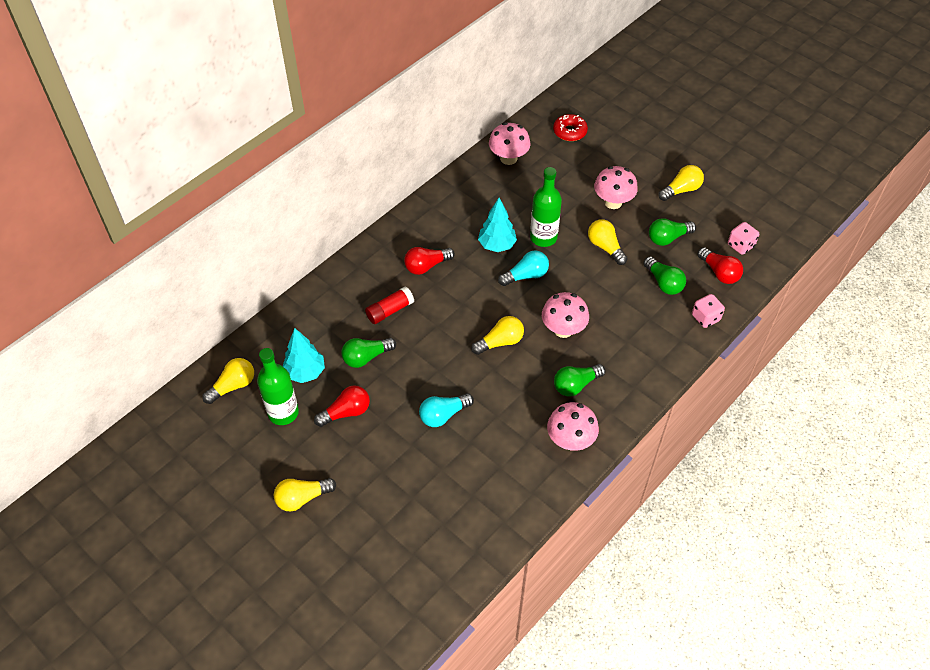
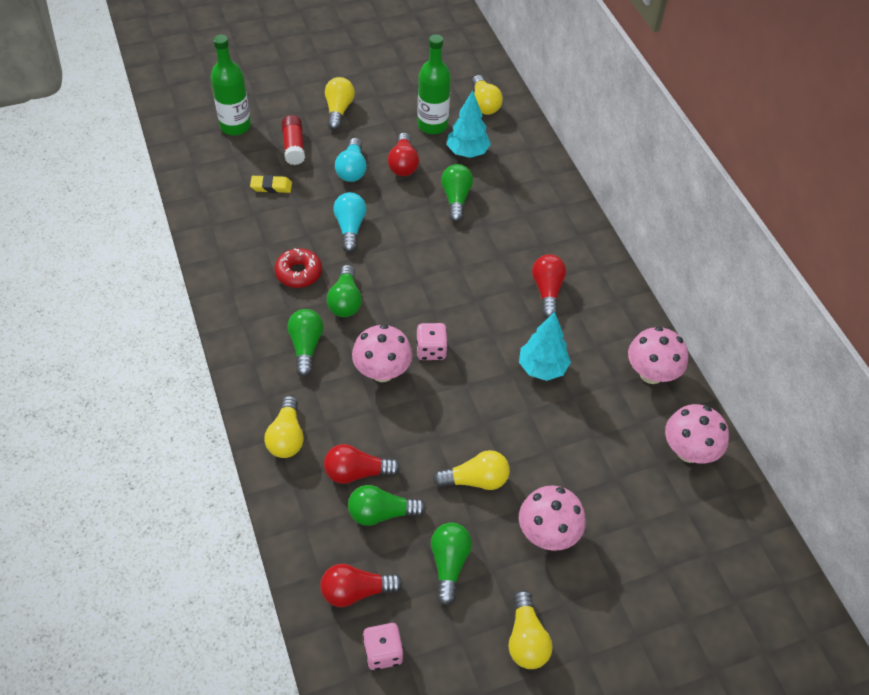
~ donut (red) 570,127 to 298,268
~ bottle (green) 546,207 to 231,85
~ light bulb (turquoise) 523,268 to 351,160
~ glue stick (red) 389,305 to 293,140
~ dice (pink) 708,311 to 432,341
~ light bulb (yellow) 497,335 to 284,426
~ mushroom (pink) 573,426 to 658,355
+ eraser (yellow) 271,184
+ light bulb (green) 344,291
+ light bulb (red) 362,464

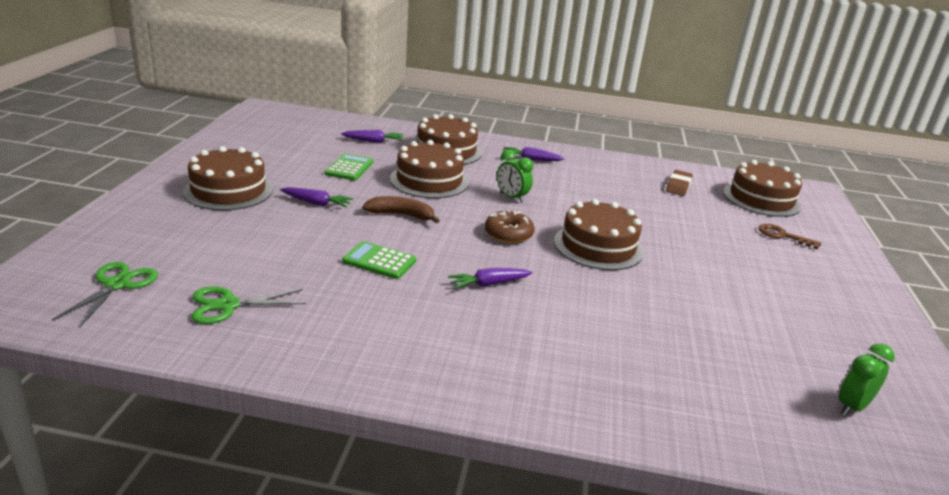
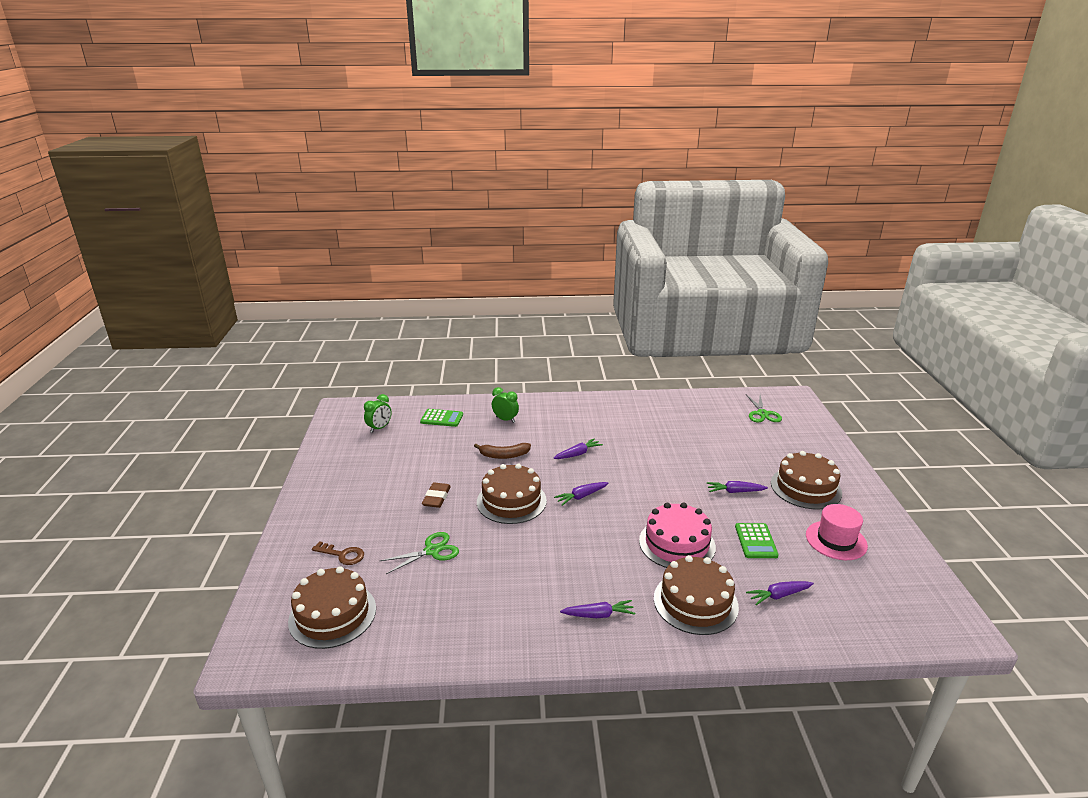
~ cake (brown) 429,169 to cake (pink) 677,535
~ clock (green) 515,176 to 505,405
~ eraser (brown) 679,183 to 436,495
~ banana (brown) 401,209 to 502,451
~ donut (brown) 509,226 to carrot (purple) 581,494
~ calculator (green) 379,260 to 441,418
~ scissors (green) 249,305 to 419,553
+ hat (pink) 837,532

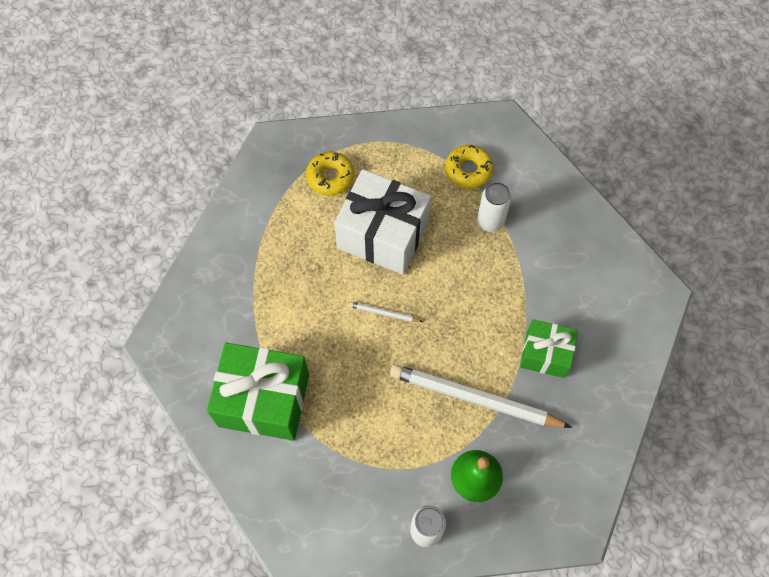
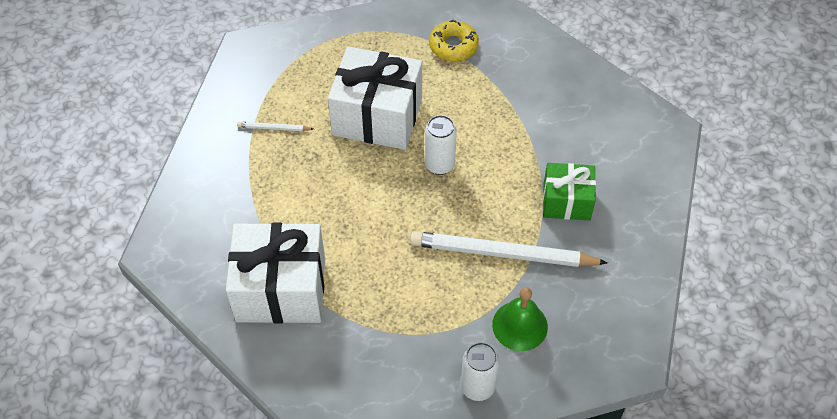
- donut (yellow) 330,174
~ can (white) 494,207 to 441,145
~ pencil (white) 386,312 to 275,126
~ gift (green) 258,391 to gift (white) 275,272

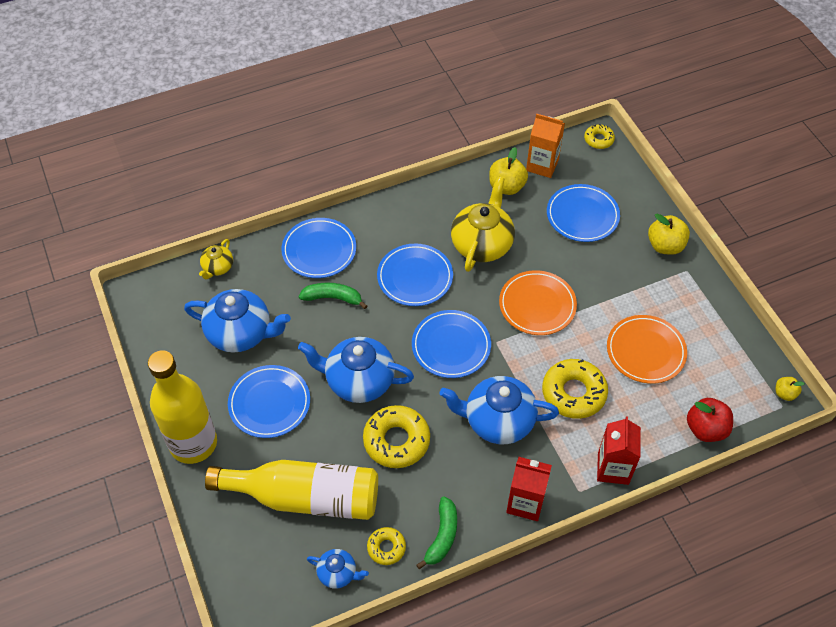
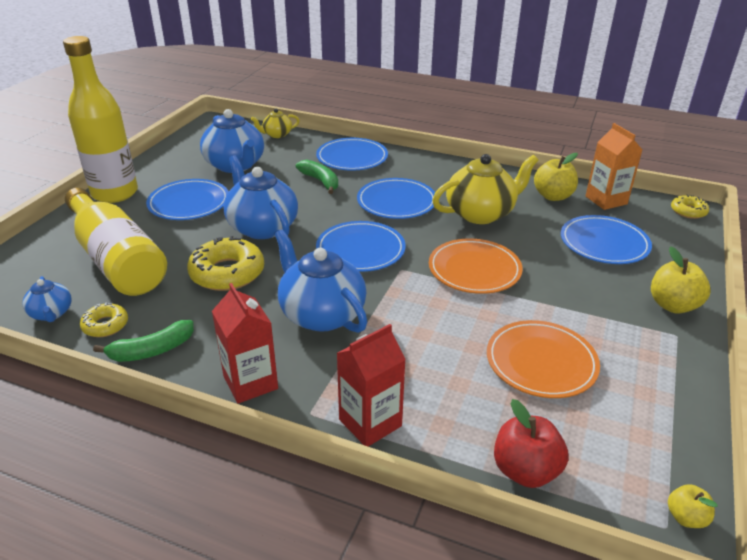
- donut (yellow) 575,389

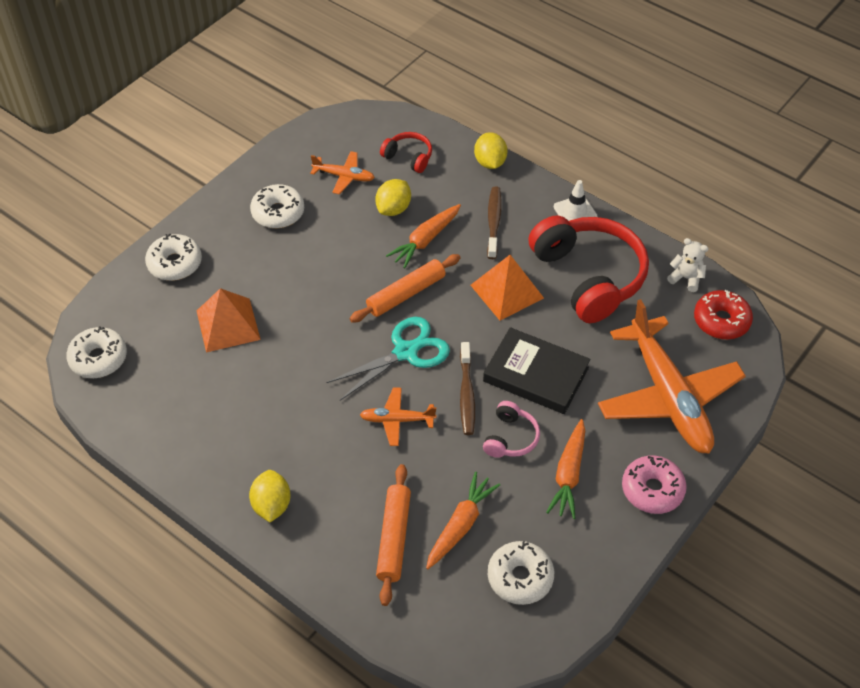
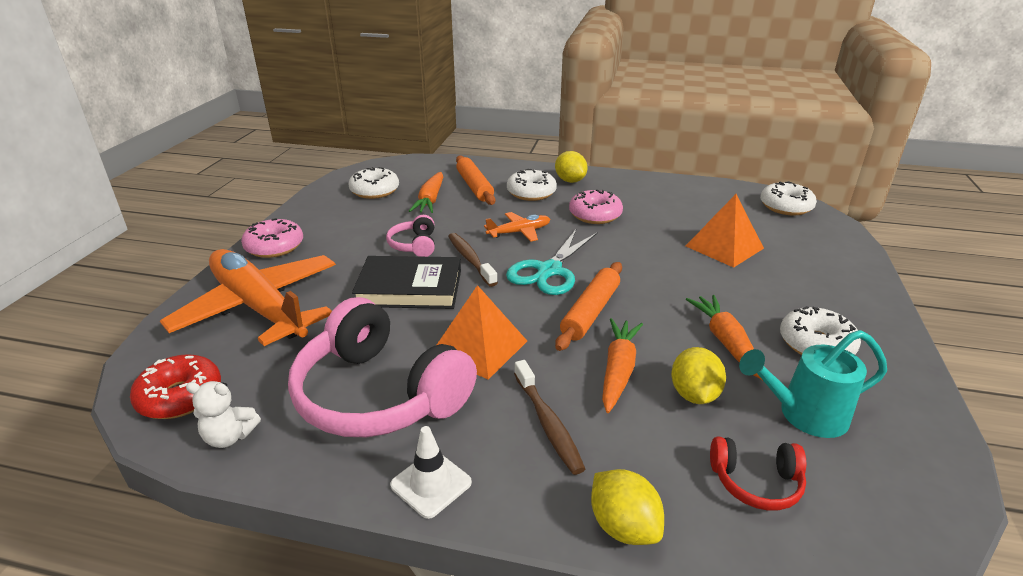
~ plane (orange) 342,172 to watering can (turquoise) 813,384
~ headphones (red) 588,269 to headphones (pink) 382,367
~ donut (white) 173,257 to 532,185
~ carrot (orange) 565,469 to 724,337
+ donut (pink) 596,206

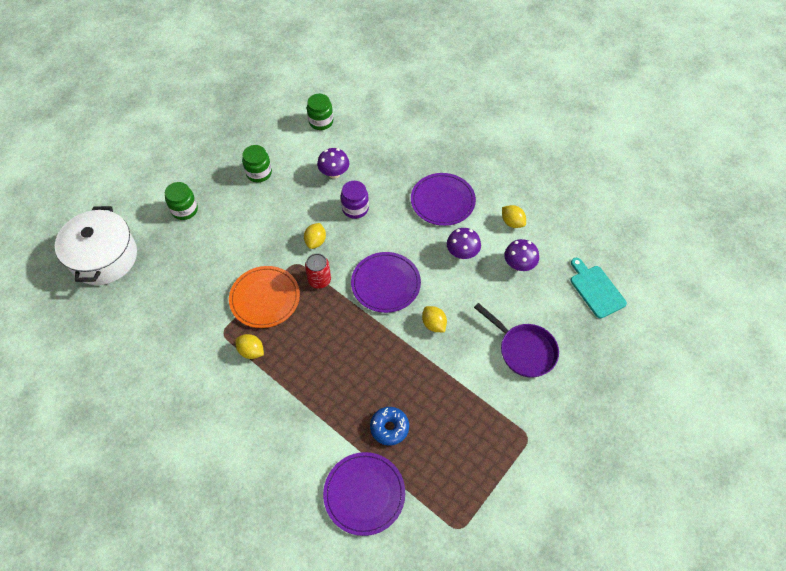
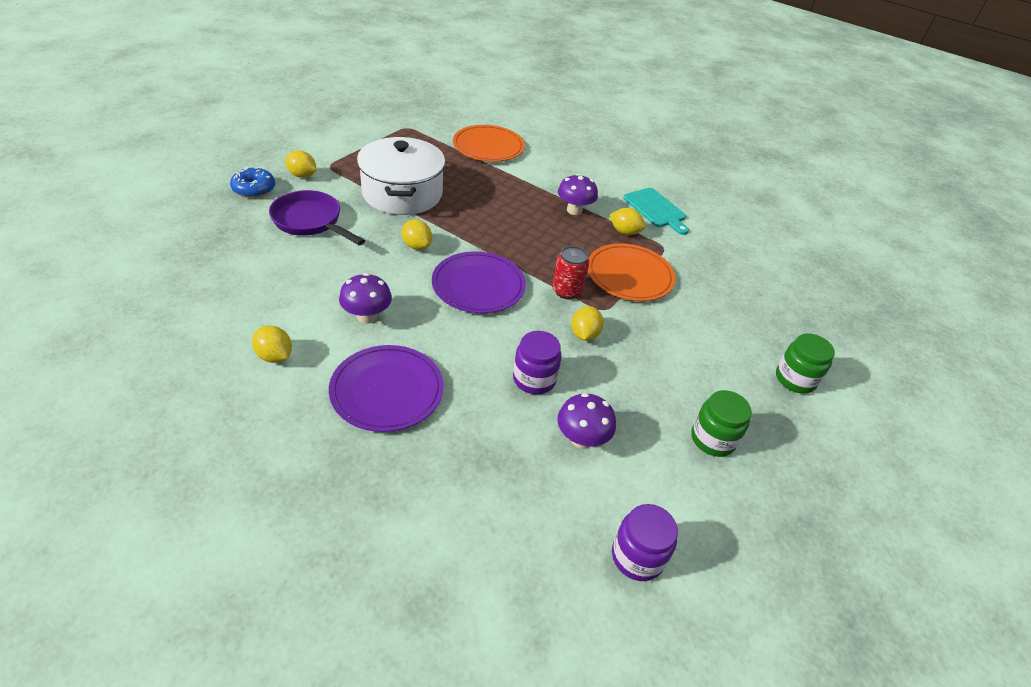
~ jar (green) 320,112 to jar (purple) 645,542
~ pot (white) 96,245 to 401,176
~ mushroom (purple) 521,255 to 578,194
~ cutting board (turquoise) 599,288 to 656,211
~ donut (blue) 389,426 to 252,182
~ plate (purple) 364,494 to plate (orange) 489,143
+ lemon (yellow) 301,164

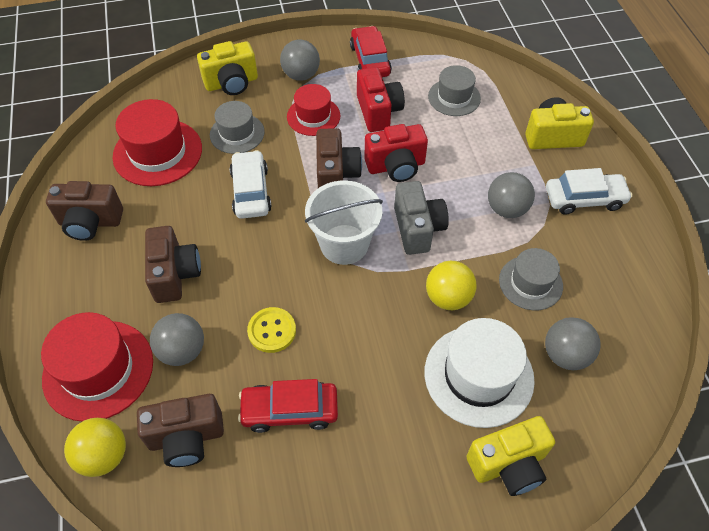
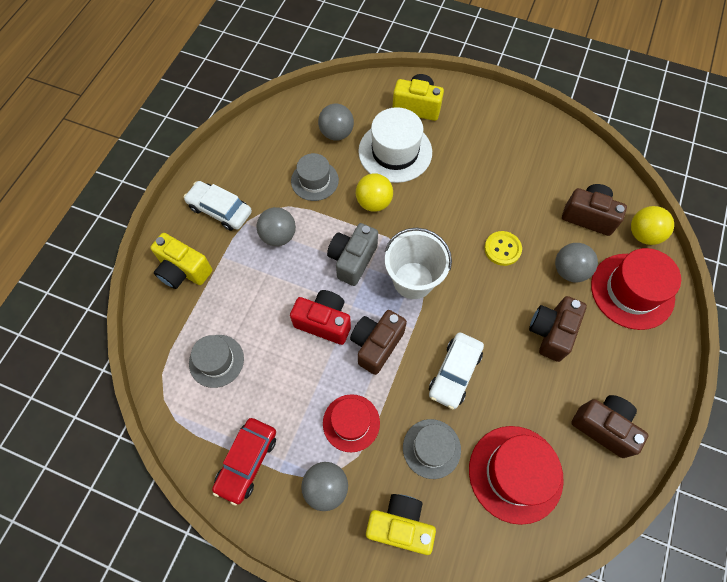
- camera (red) 381,99
- car (red) 288,406

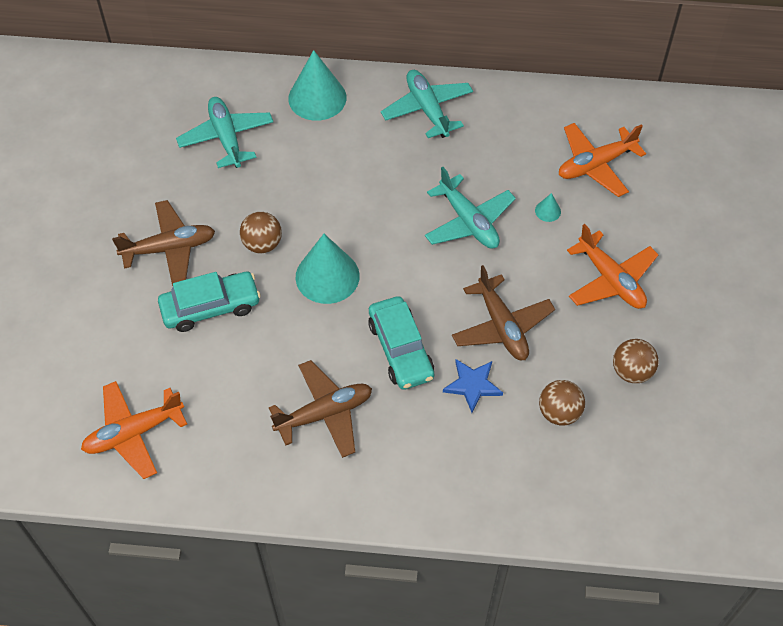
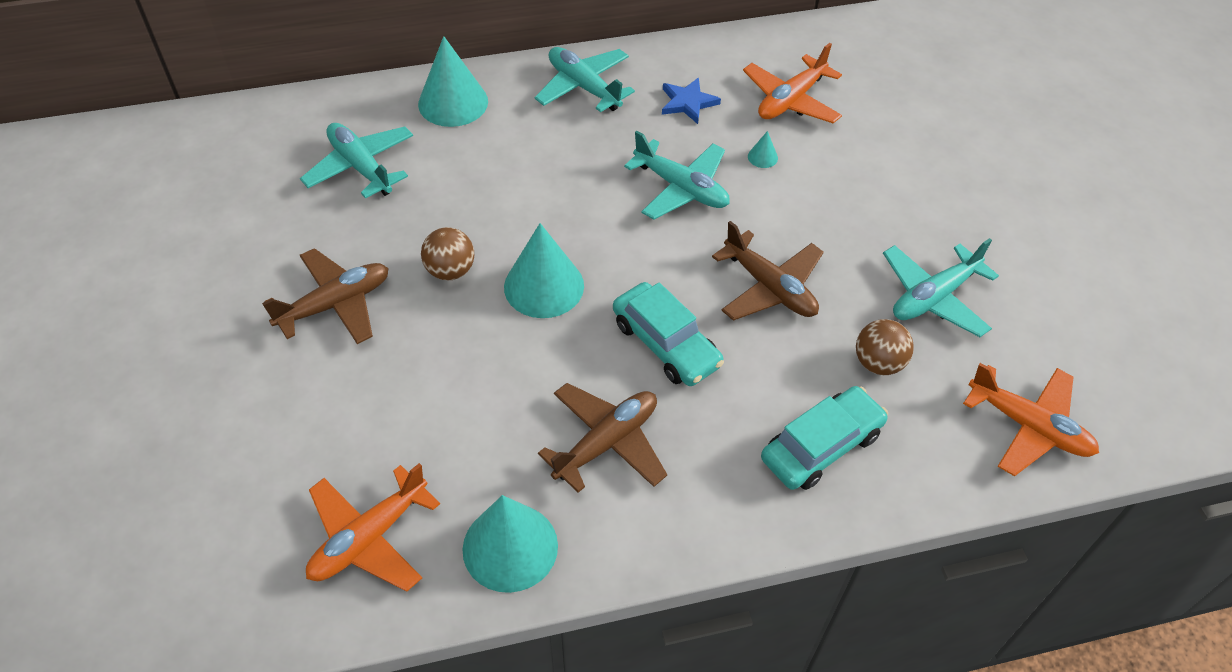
~ plane (orange) 613,266 to 1031,419
~ car (turquoise) 209,302 to 824,438
~ ball (brown) 636,361 to plane (turquoise) 941,287
~ star (blue) 473,386 to 691,100
+ cone (turquoise) 510,544

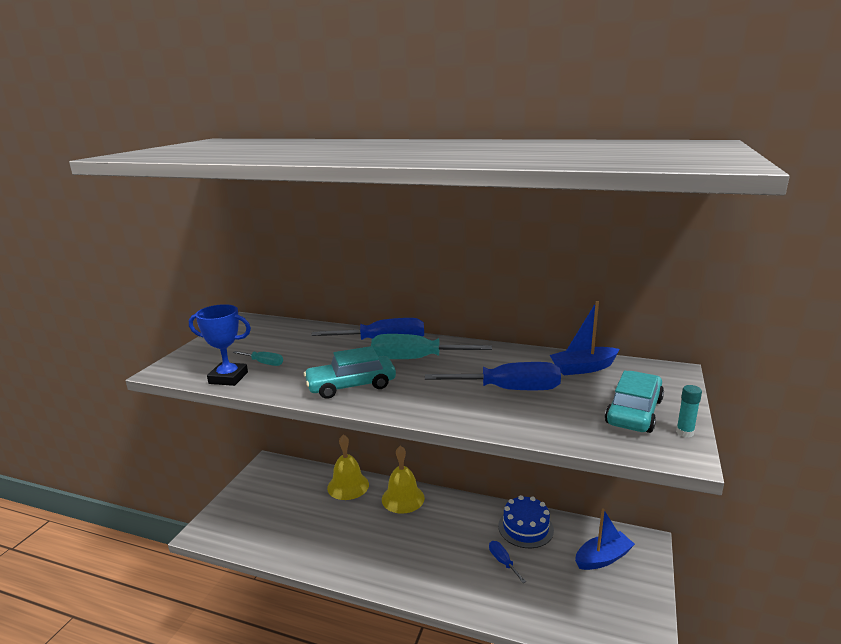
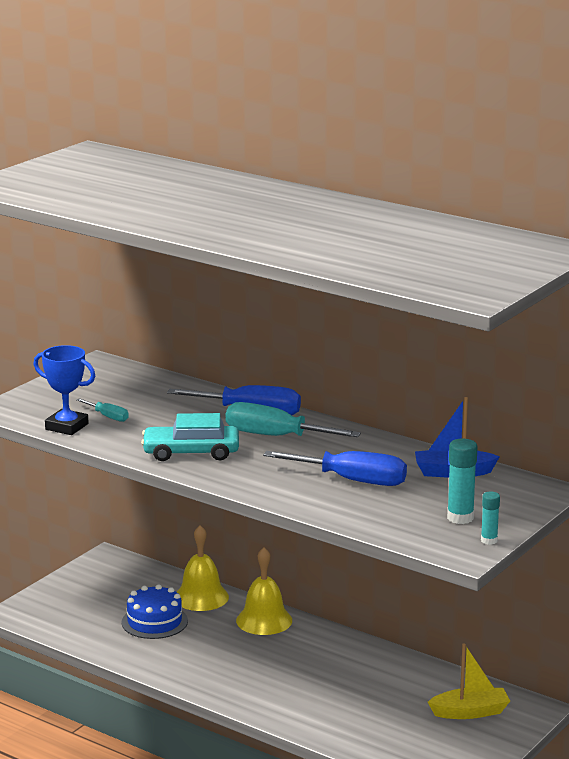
~ car (turquoise) 634,401 to glue stick (turquoise) 462,481
~ cake (blue) 526,521 to 155,611
~ boat (blue) 605,539 to boat (yellow) 469,681
- screwdriver (blue) 507,562

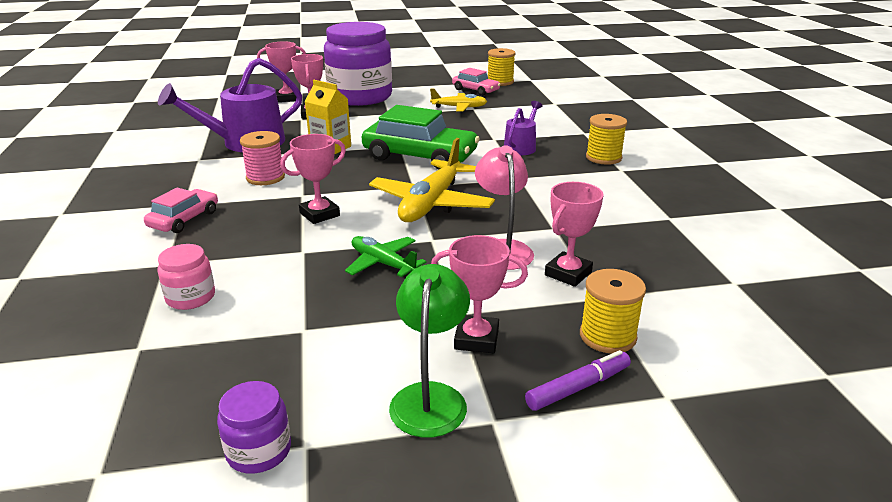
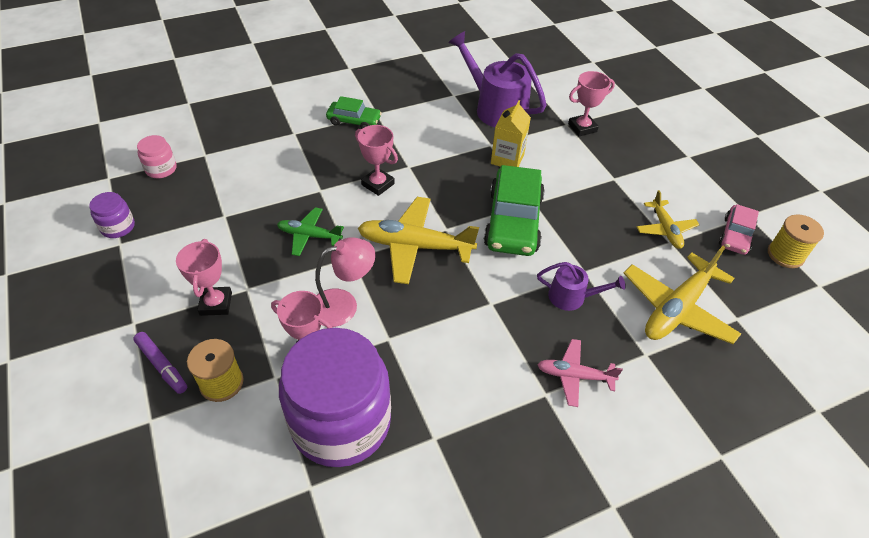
~ jar (purple) 358,64 to 335,397
- trophy (pink) 281,72
~ spool (yellow) 606,139 to plane (pink) 580,373
- spool (pink) 262,158
~ car (pink) 181,210 to car (green) 354,112
~ plane (green) 385,256 = 310,231 105 degrees counterclockwise
~ jar (pink) 186,277 to 157,156
- lamp (green) 429,351
+ plane (yellow) 682,295

